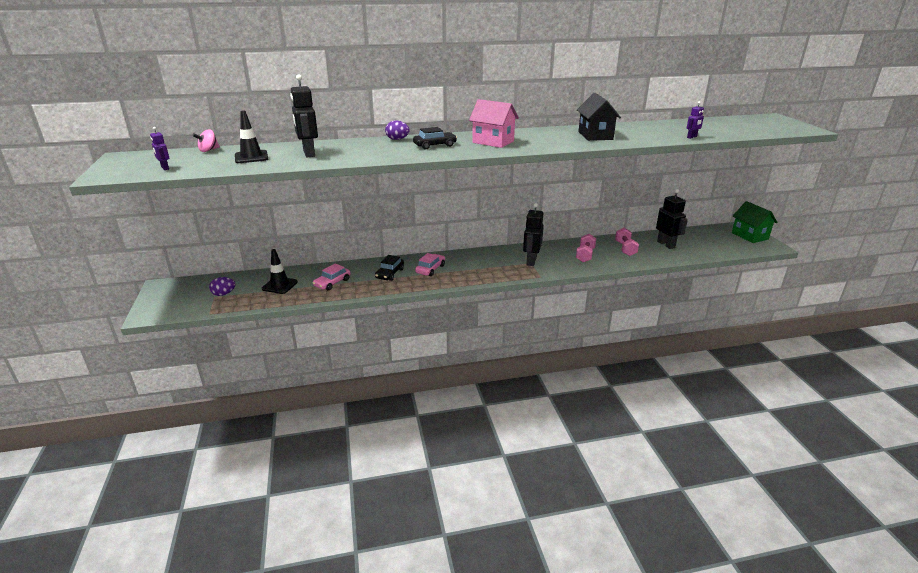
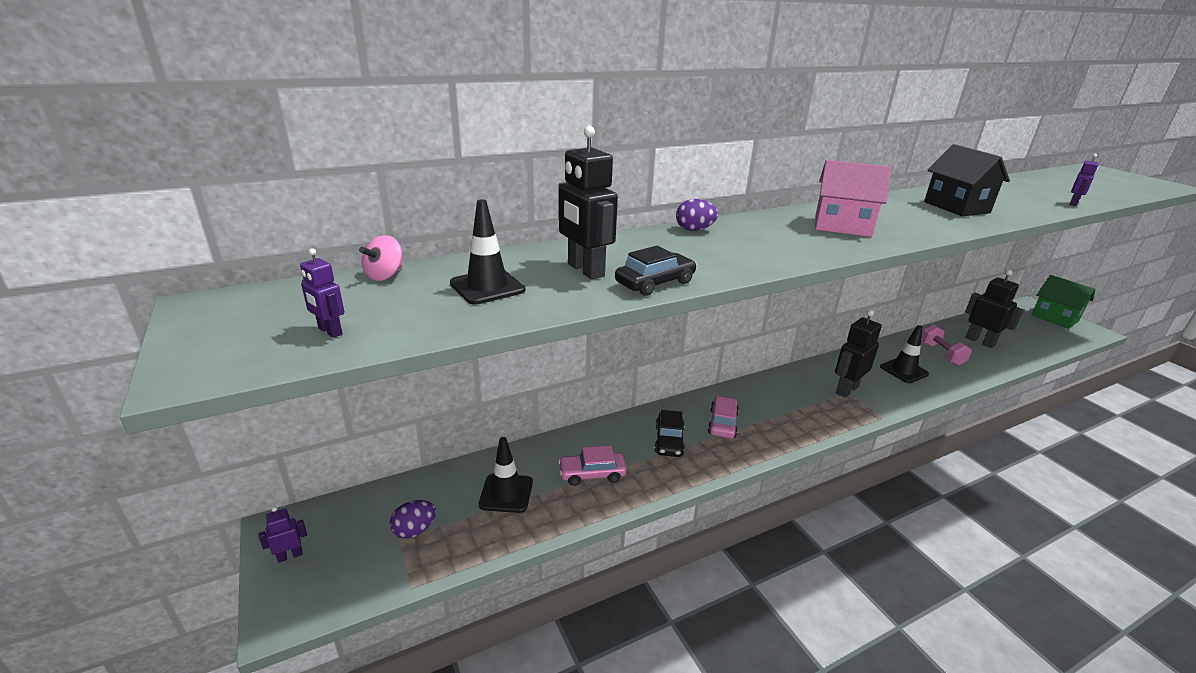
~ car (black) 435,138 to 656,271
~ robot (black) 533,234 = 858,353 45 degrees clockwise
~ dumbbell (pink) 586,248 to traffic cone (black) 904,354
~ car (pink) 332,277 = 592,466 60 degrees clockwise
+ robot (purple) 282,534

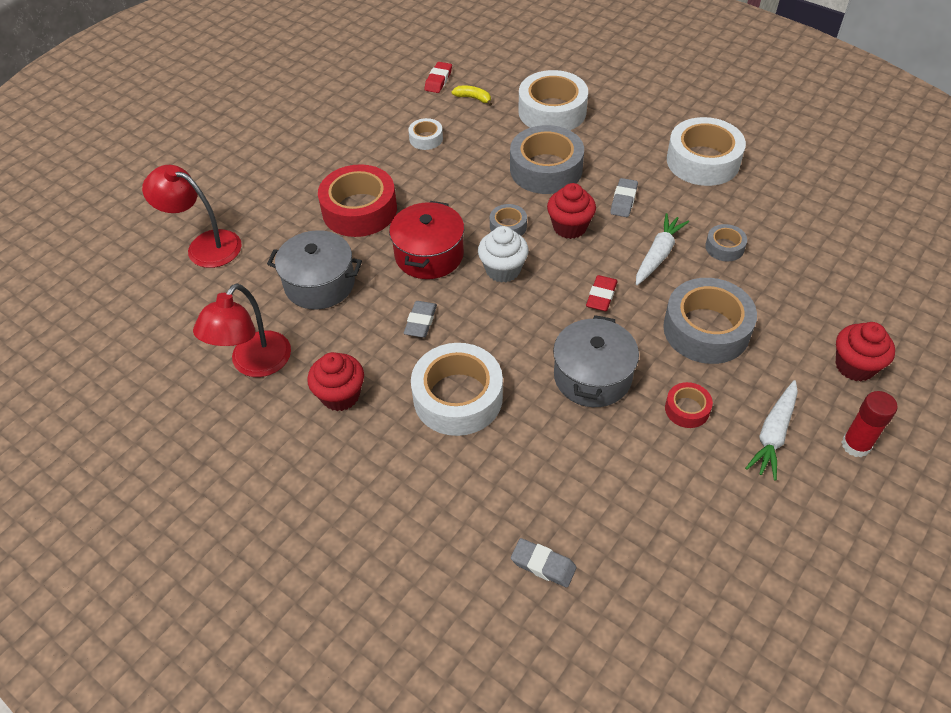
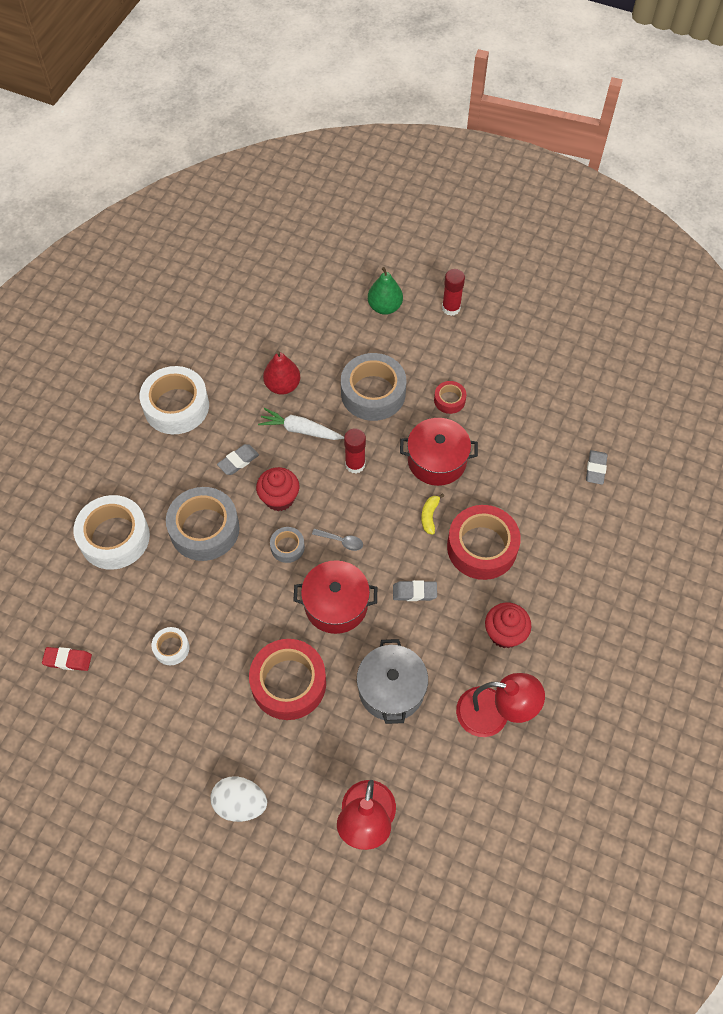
~ banana (yellow) 472,96 to 432,514
~ eraser (grey) 624,197 = 238,459 45 degrees counterclockwise
~ tape (grey) 726,242 to pear (red) 281,373
~ cupcake (white) 503,254 to spoon (grey) 337,539
~ eraser (red) 601,293 to glue stick (red) 355,451
~ pot (grey) 596,361 to pot (red) 439,452
~ cupcake (red) 865,351 to pear (green) 385,291
~ tape (white) 457,389 to tape (red) 484,542
- carrot (white) 771,430
+ egg (white) 238,799

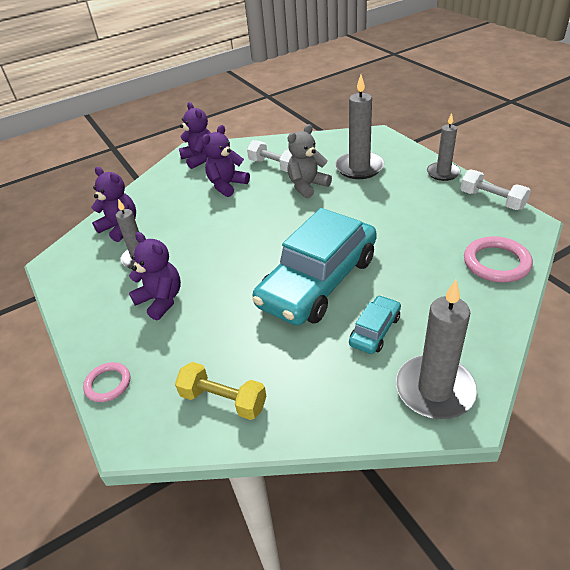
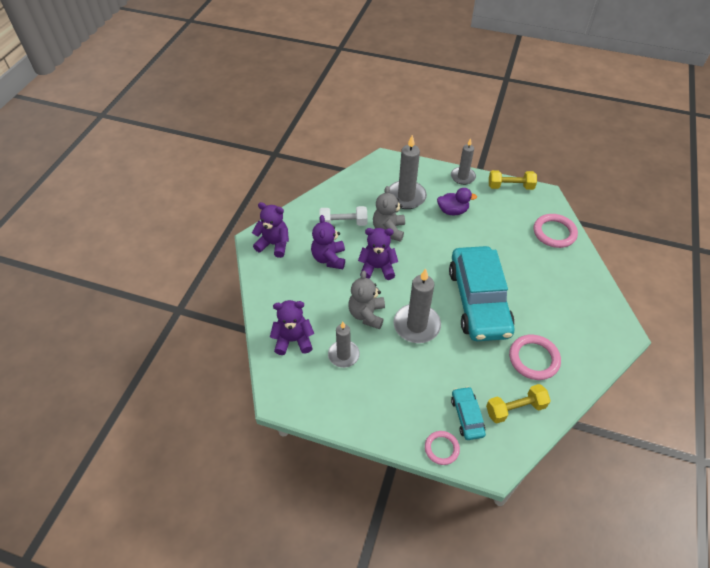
~ dumbbell (white) 495,189 to dumbbell (yellow) 513,180
~ teddy bear (purple) 155,276 to 378,254
~ candle (grey) 436,349 to 417,306
~ car (turquoise) 375,324 to 468,413
+ duck (purple) 457,202
+ teddy bear (grey) 366,299
+ ring (pink) 535,357

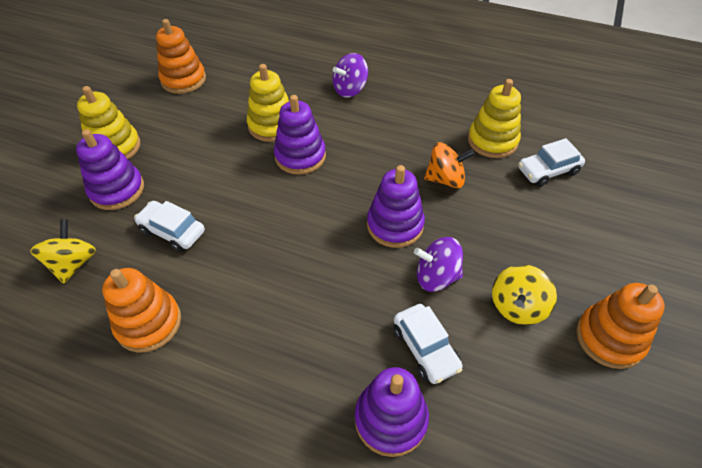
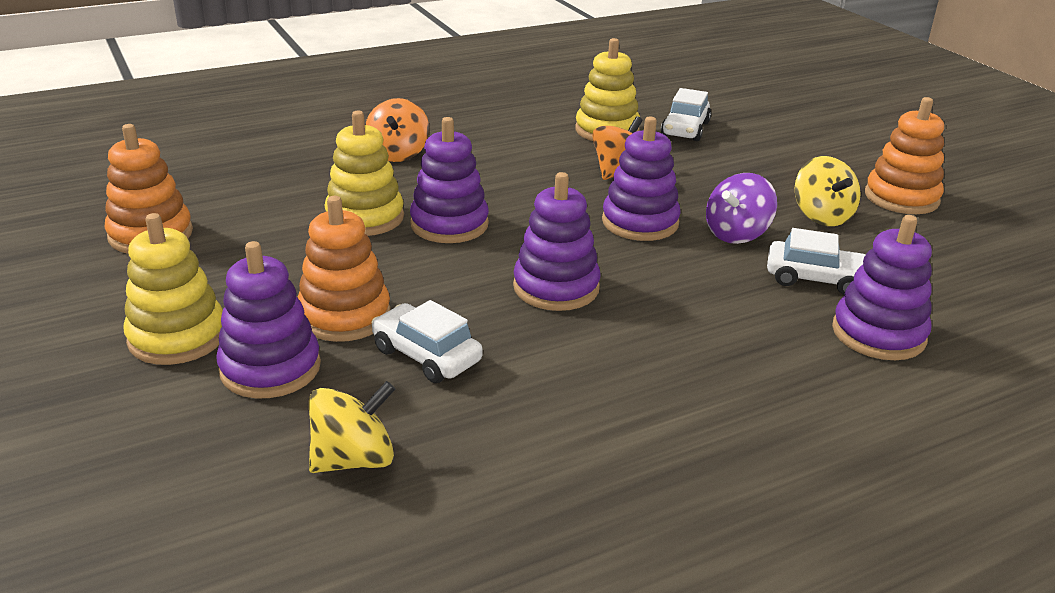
~ spinning top (purple) 350,75 to spinning top (orange) 397,130
~ car (white) 169,226 = 427,341 60 degrees clockwise
~ spinning top (yellow) 63,251 = 352,427 105 degrees clockwise
~ stacking toy (orange) 141,310 to 344,269
+ stacking toy (purple) 557,241

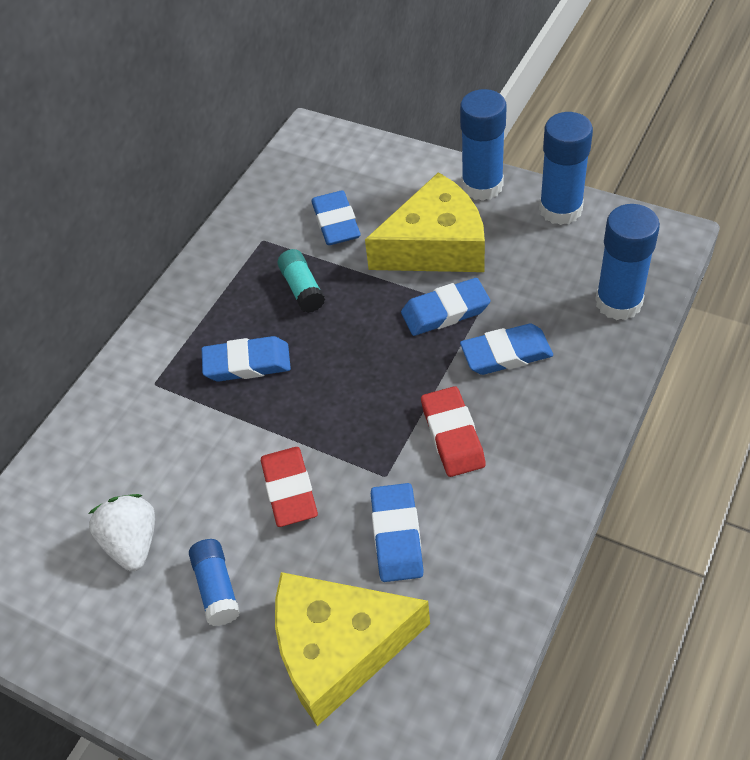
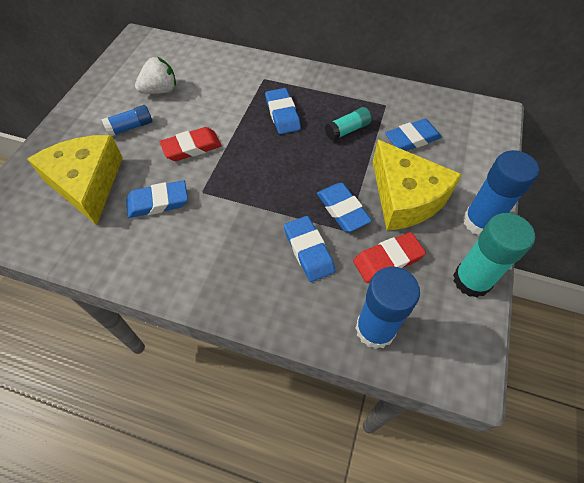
~ glue stick (blue) 566,168 to glue stick (turquoise) 494,255
~ eraser (red) 453,431 to 389,257

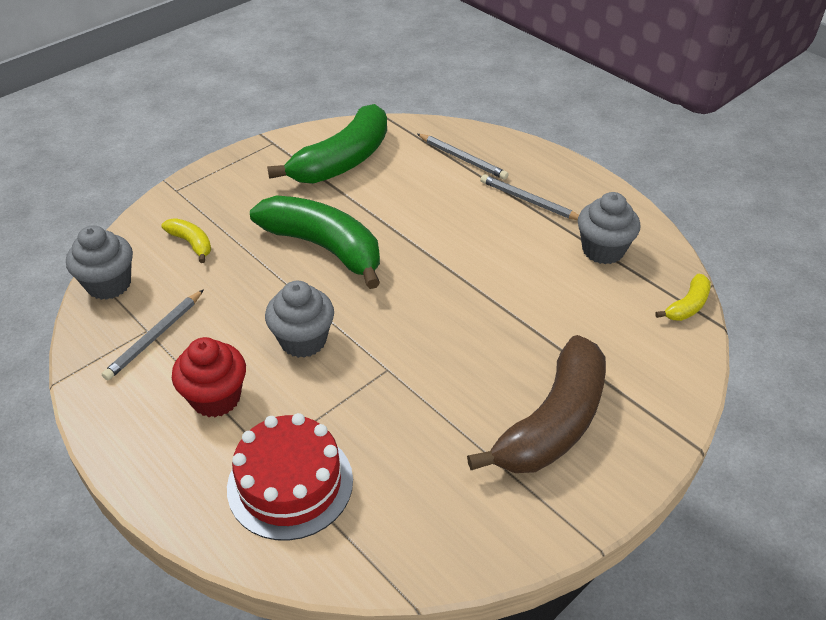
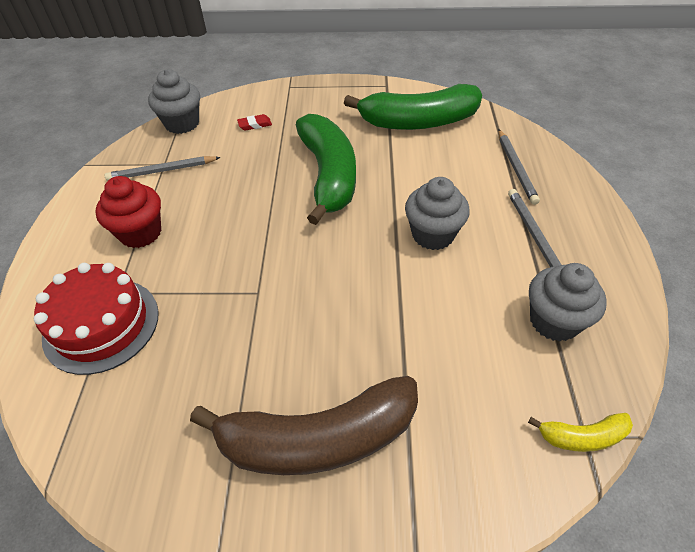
~ banana (yellow) 186,240 to eraser (red) 254,122
~ cupcake (grey) 299,319 to 437,213

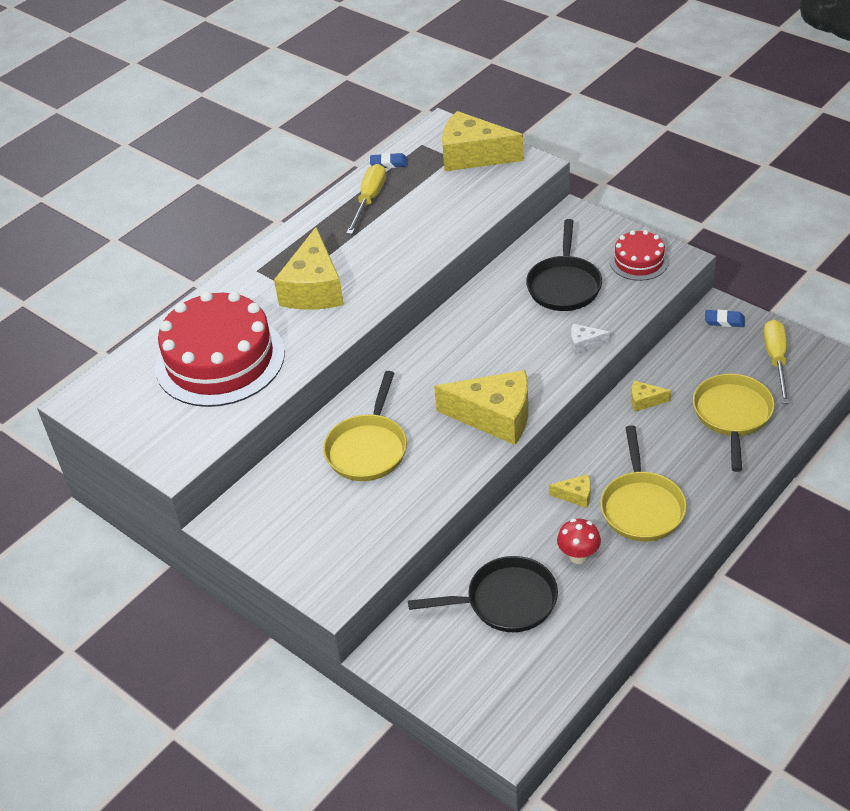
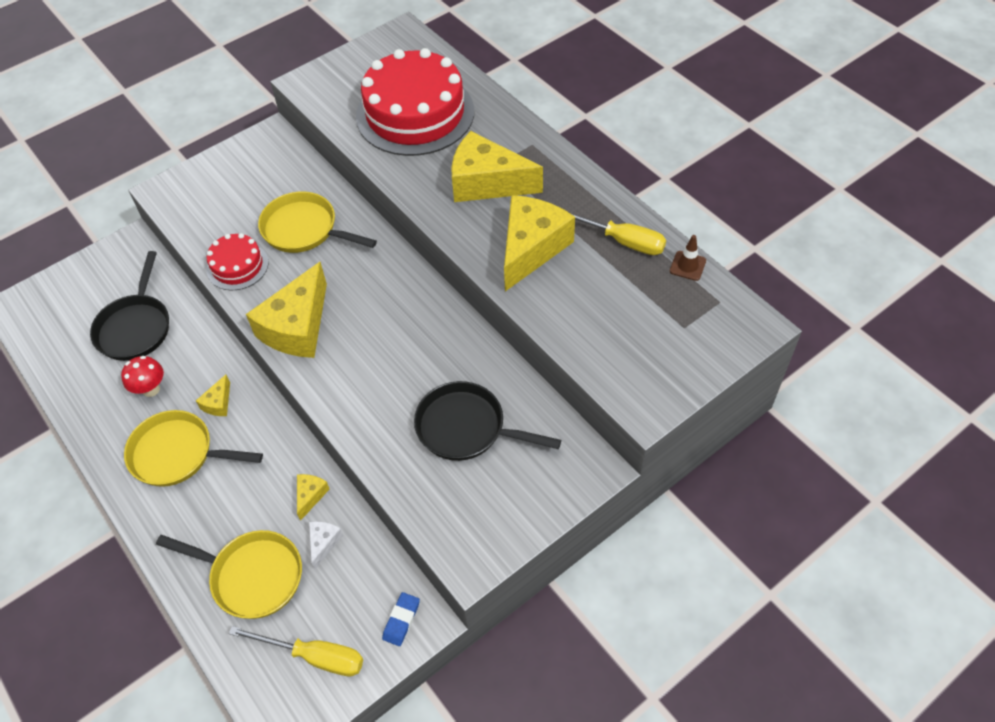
~ cheese (yellow) 483,141 to 539,243
~ eraser (blue) 388,160 to traffic cone (brown) 688,258
~ cake (red) 639,255 to 237,261
~ cheese (white) 590,339 to 326,545

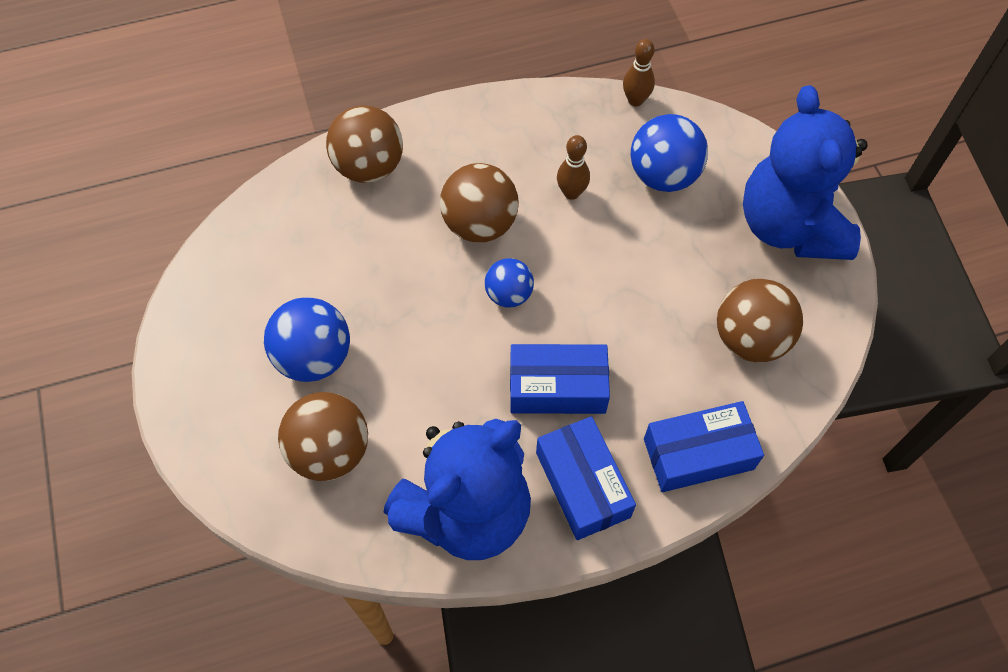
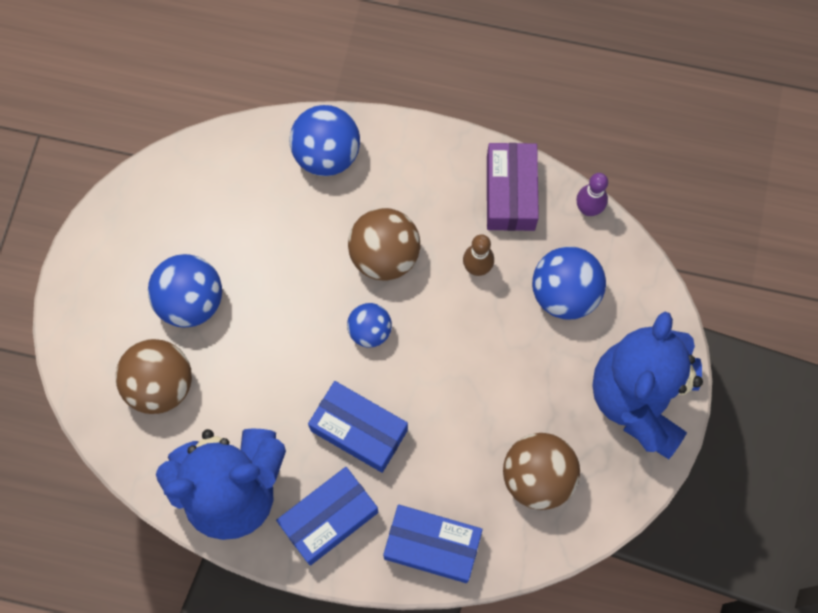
~ bowling pin (brown) 639,72 to bowling pin (purple) 592,194
~ ball (brown) 364,144 to ball (blue) 324,140
~ box (blue) 586,478 = 327,516 45 degrees clockwise
+ box (purple) 513,187

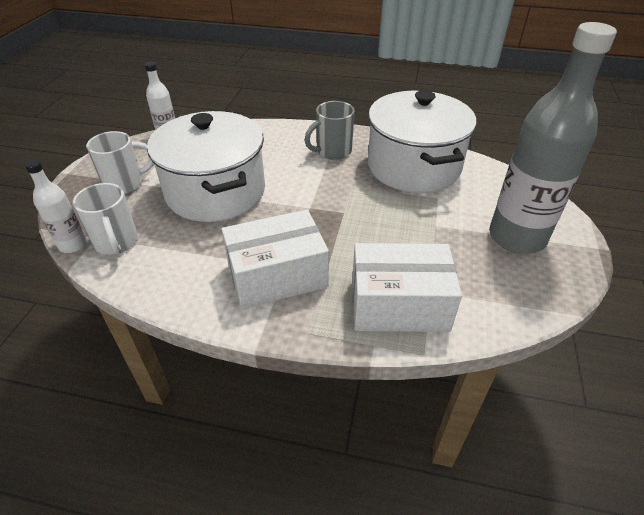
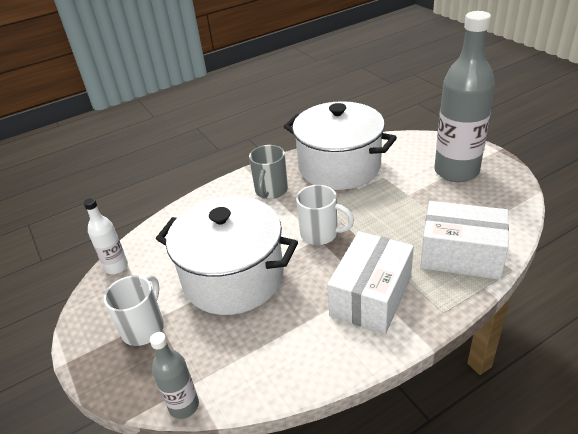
~ bottle (white) 56,206 to bottle (grey) 174,375
~ mug (white) 105,219 to 325,215
~ box (white) 407,287 = 464,240 60 degrees clockwise

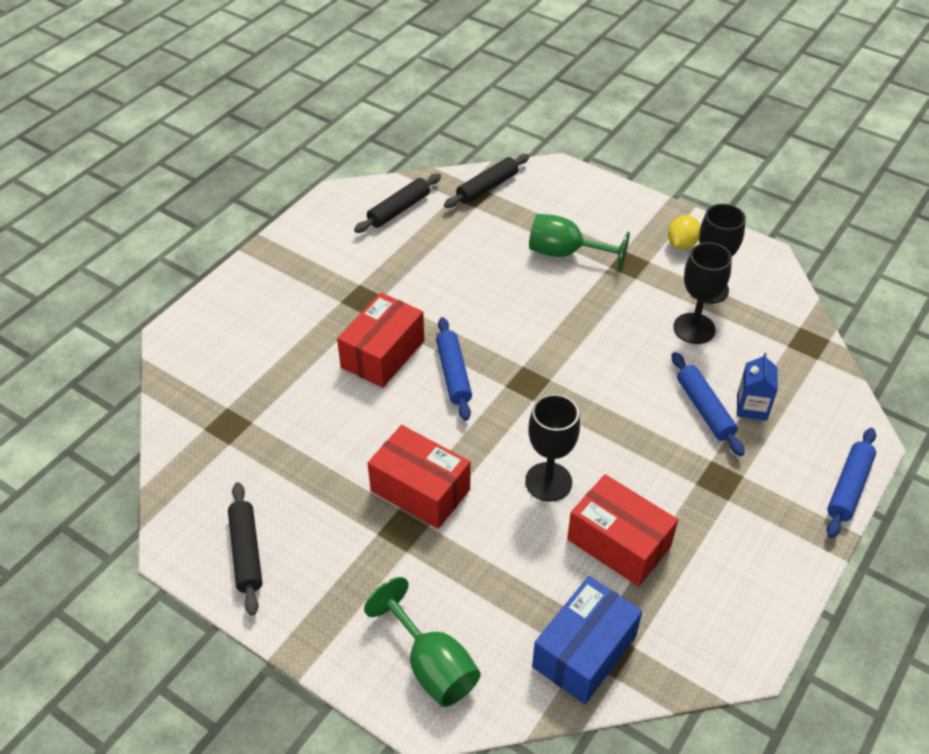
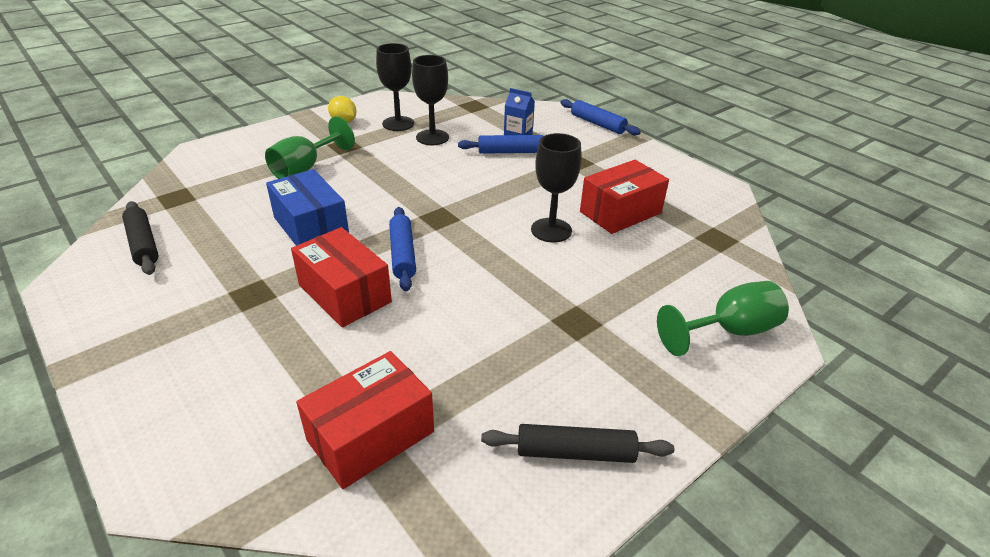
- rolling pin (black) 486,181
~ rolling pin (blue) 454,369 = 402,249 75 degrees clockwise
~ box (red) 419,477 to 365,420
~ box (blue) 587,640 to 307,207

